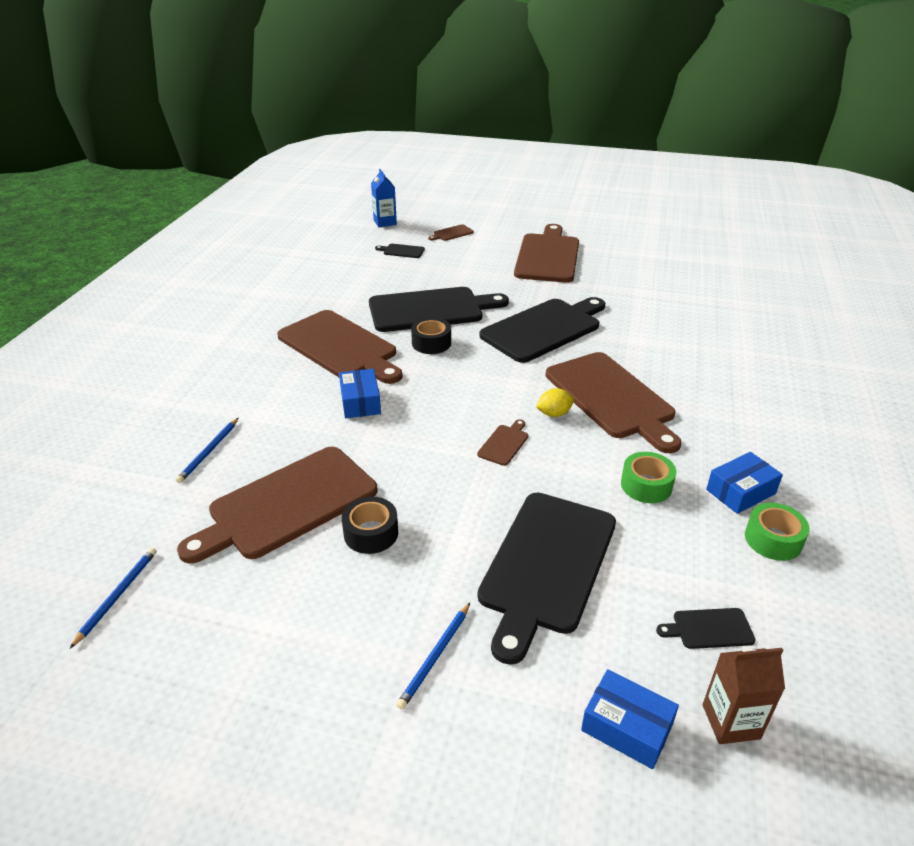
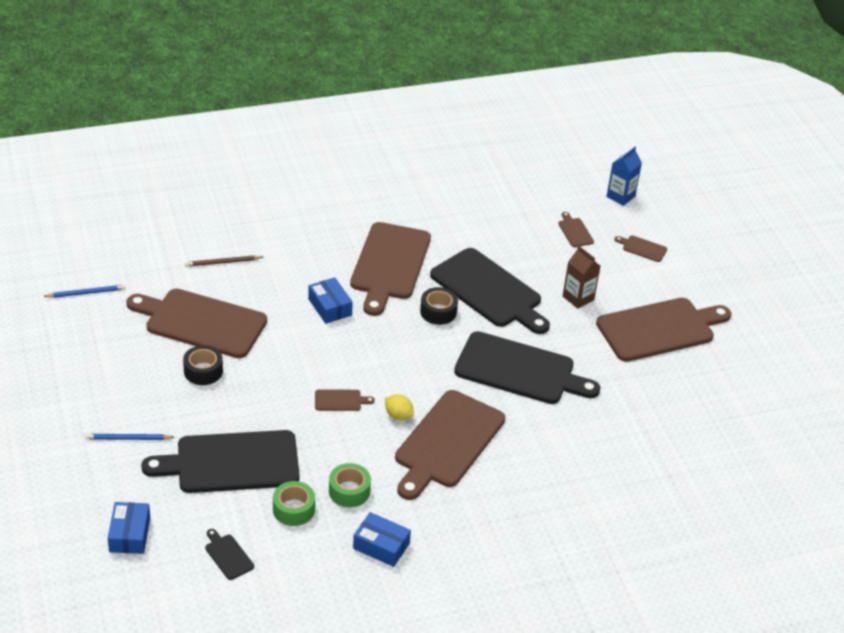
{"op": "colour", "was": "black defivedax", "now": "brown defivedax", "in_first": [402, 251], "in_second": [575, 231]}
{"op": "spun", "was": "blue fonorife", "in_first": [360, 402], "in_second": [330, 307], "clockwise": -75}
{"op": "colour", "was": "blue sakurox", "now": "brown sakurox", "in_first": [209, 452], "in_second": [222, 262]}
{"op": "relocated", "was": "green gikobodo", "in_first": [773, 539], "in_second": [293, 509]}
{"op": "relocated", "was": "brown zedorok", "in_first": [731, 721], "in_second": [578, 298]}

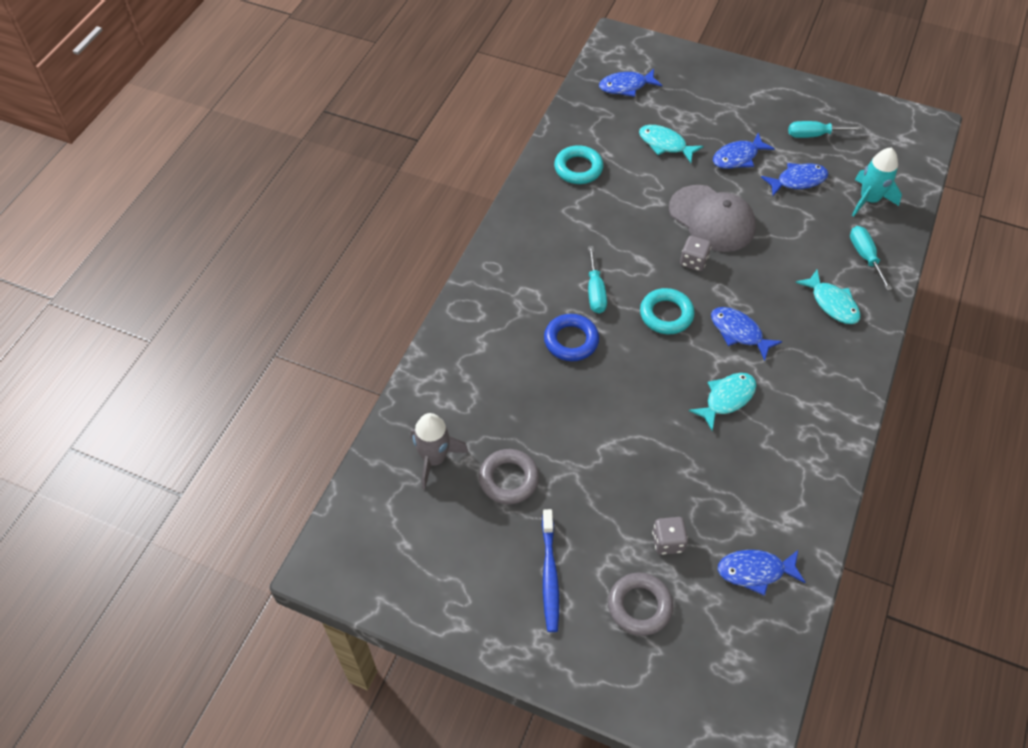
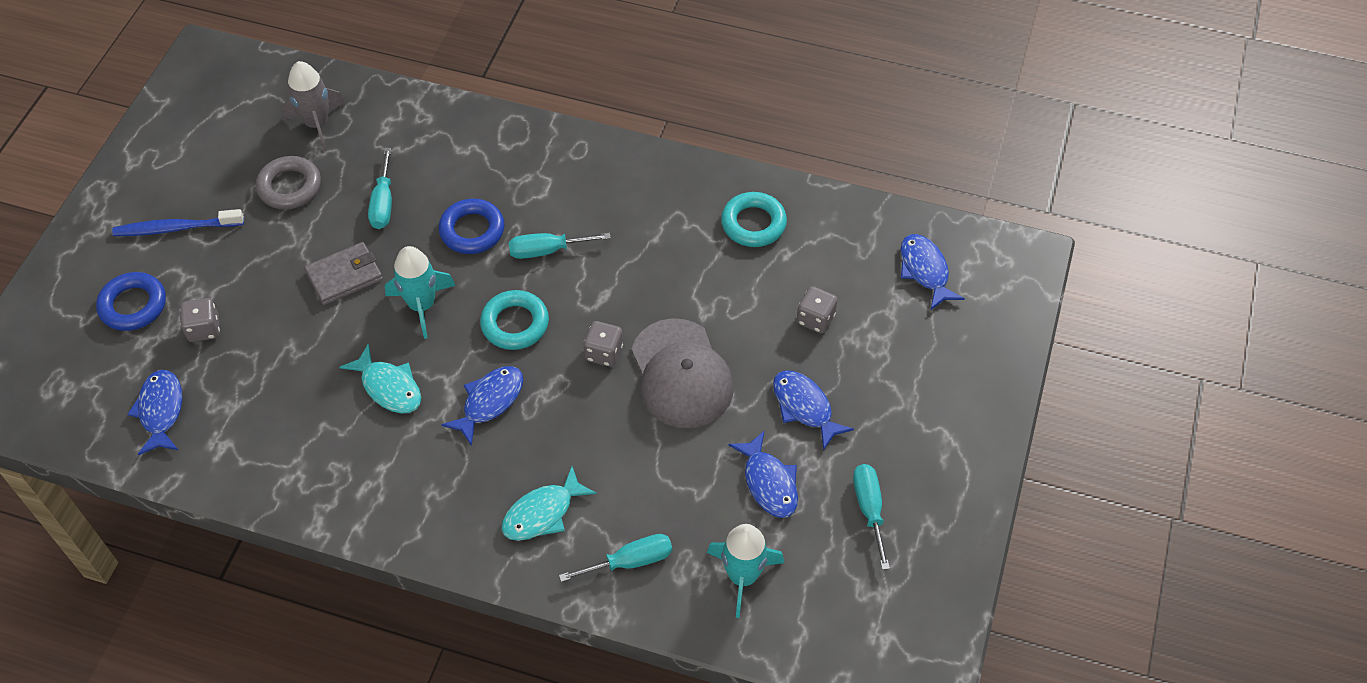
{"op": "exchanged", "was": "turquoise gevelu", "now": "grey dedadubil", "in_first": [665, 144], "in_second": [815, 319]}
{"op": "spun", "was": "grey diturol", "in_first": [712, 219], "in_second": [681, 374], "clockwise": -60}
{"op": "colour", "was": "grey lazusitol", "now": "blue lazusitol", "in_first": [639, 606], "in_second": [133, 305]}
{"op": "appeared", "now": "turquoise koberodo", "in_second": [383, 203]}
{"op": "appeared", "now": "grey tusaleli", "in_second": [344, 276]}
{"op": "appeared", "now": "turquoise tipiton", "in_second": [422, 305]}

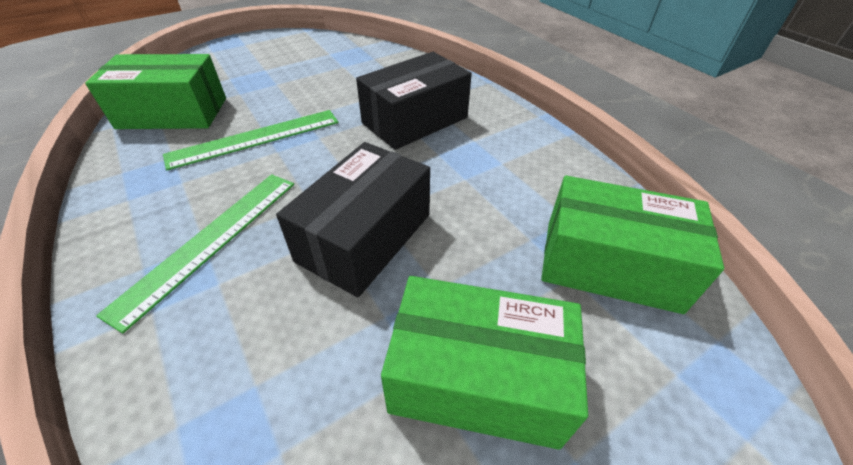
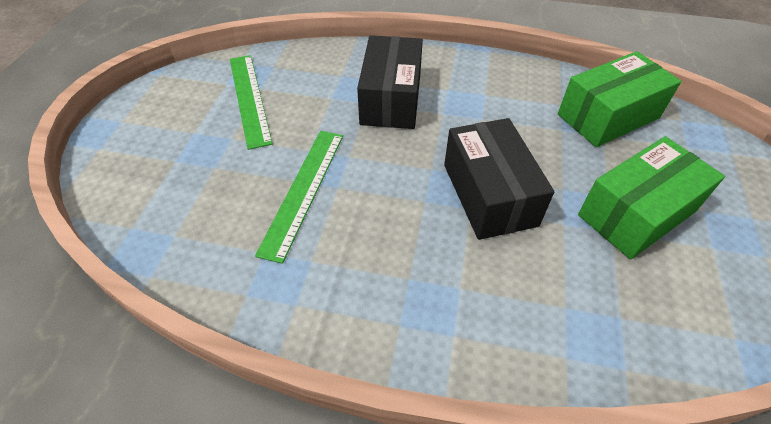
{"op": "missing", "was": "green fonorife", "in_first": [173, 113]}
{"op": "relocated", "was": "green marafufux", "in_first": [210, 241], "in_second": [249, 98]}

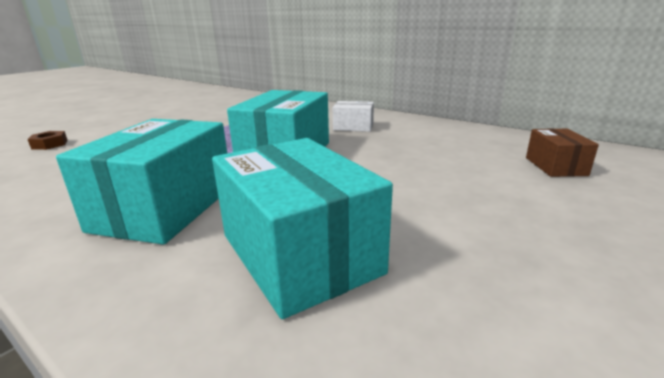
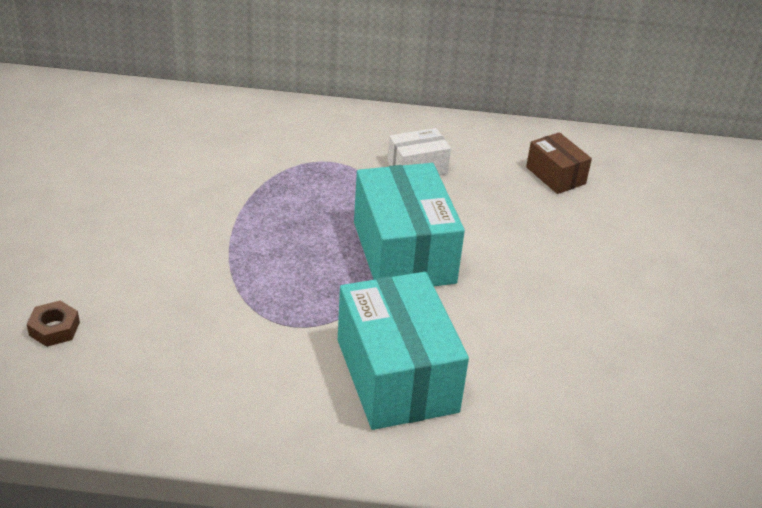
{"op": "relocated", "was": "brown fonorife", "in_first": [555, 166], "in_second": [555, 175]}
{"op": "missing", "was": "turquoise fonorife", "in_first": [299, 253]}

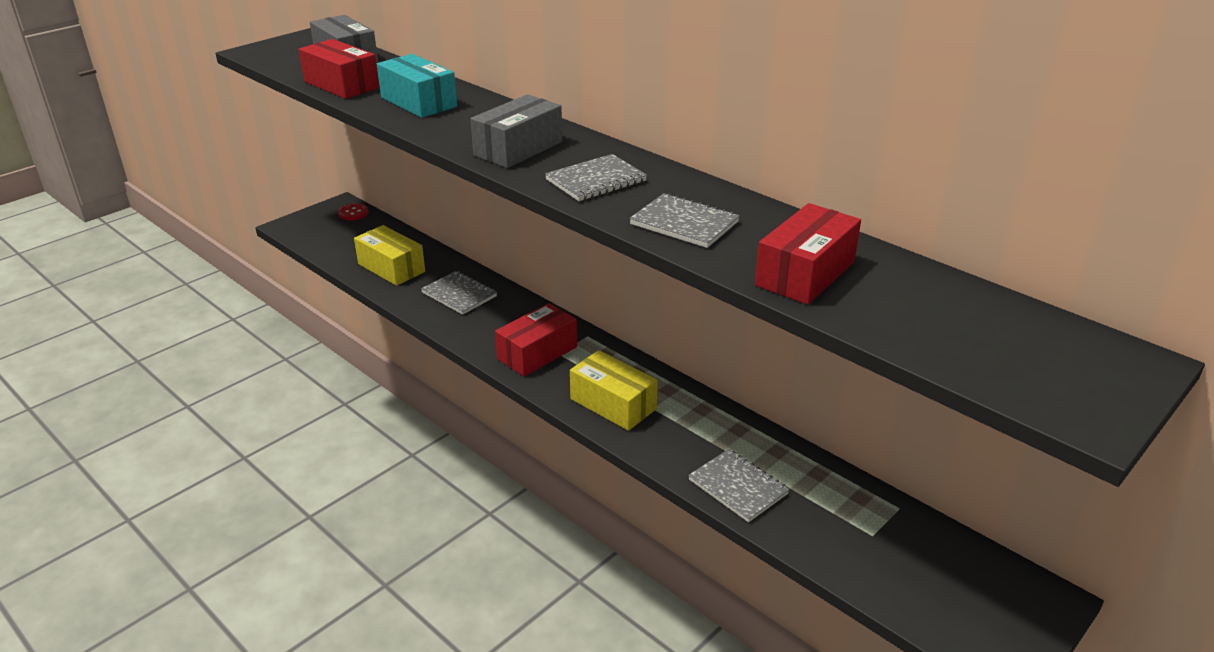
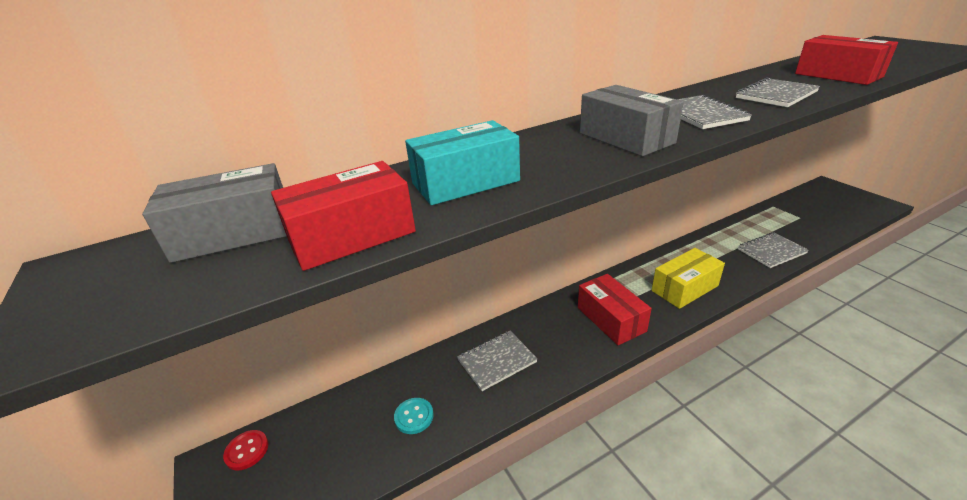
{"op": "exchanged", "was": "yellow fonorife", "now": "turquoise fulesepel", "in_first": [391, 268], "in_second": [414, 416]}

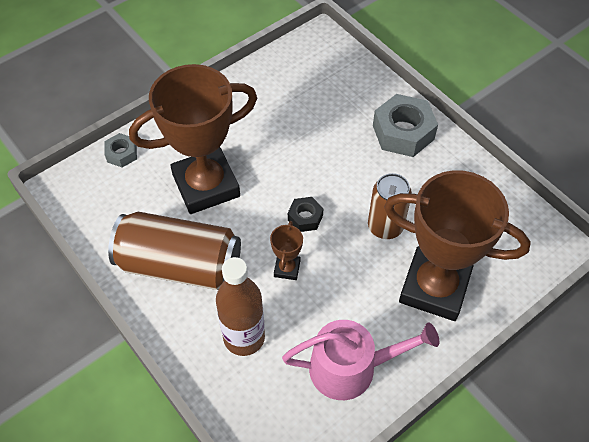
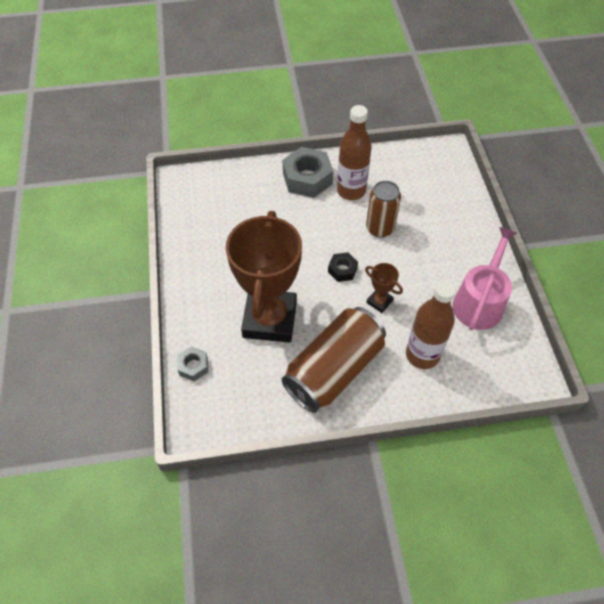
{"op": "missing", "was": "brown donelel", "in_first": [434, 288]}
{"op": "appeared", "now": "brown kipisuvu", "in_second": [351, 191]}

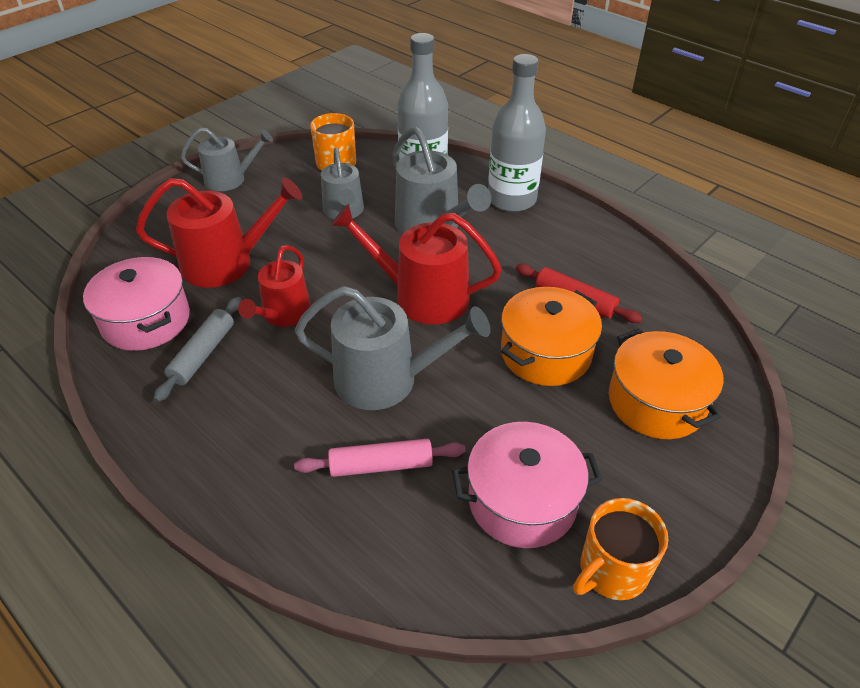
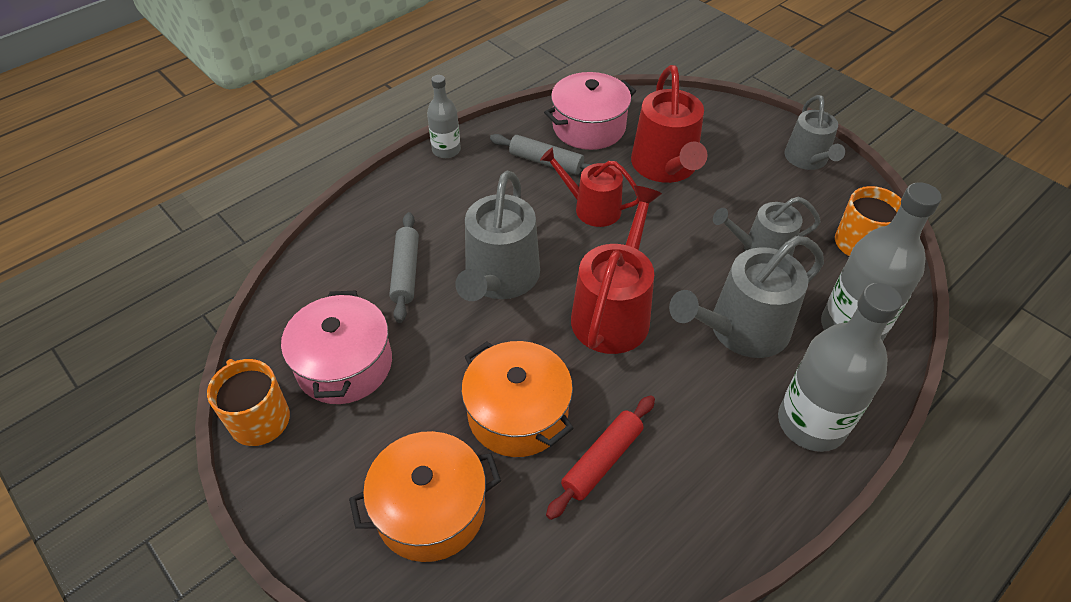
{"op": "colour", "was": "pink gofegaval", "now": "grey gofegaval", "in_first": [381, 465], "in_second": [406, 272]}
{"op": "appeared", "now": "grey kipisuvu", "in_second": [446, 150]}

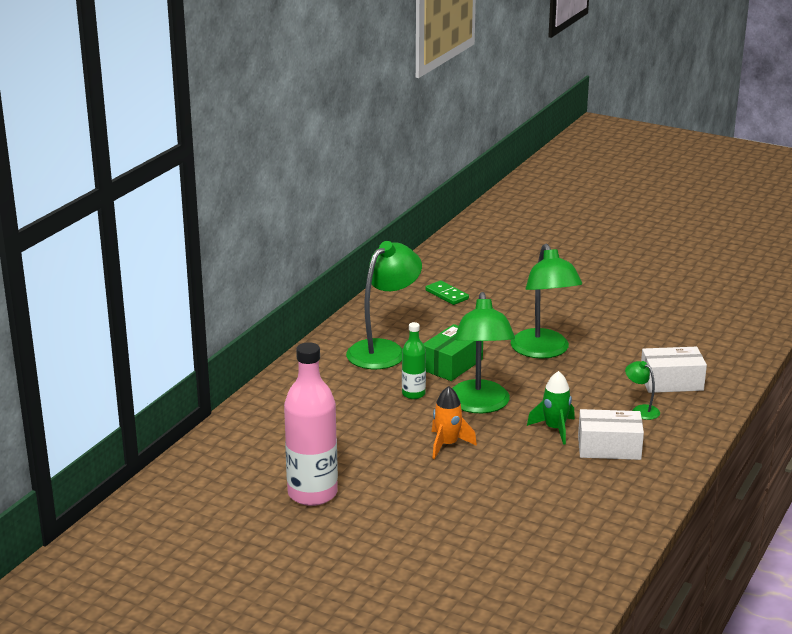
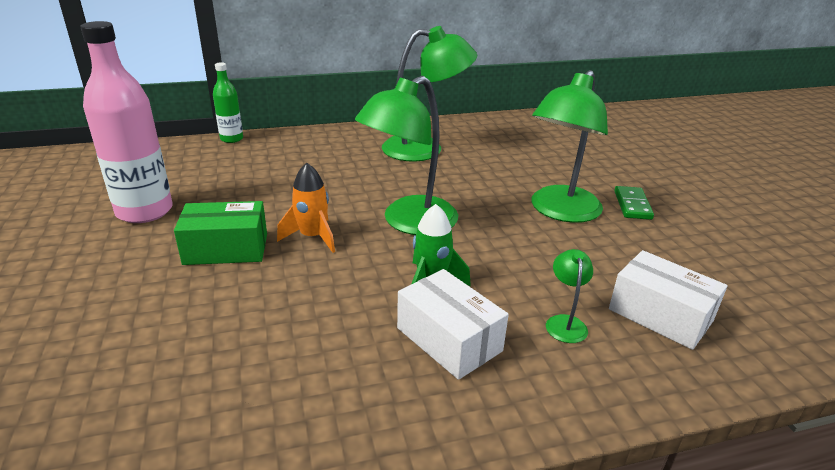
{"op": "relocated", "was": "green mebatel", "in_first": [446, 295], "in_second": [632, 205]}
{"op": "relocated", "was": "green kipisuvu", "in_first": [413, 394], "in_second": [231, 139]}
{"op": "relocated", "was": "green fonorife", "in_first": [452, 365], "in_second": [226, 249]}

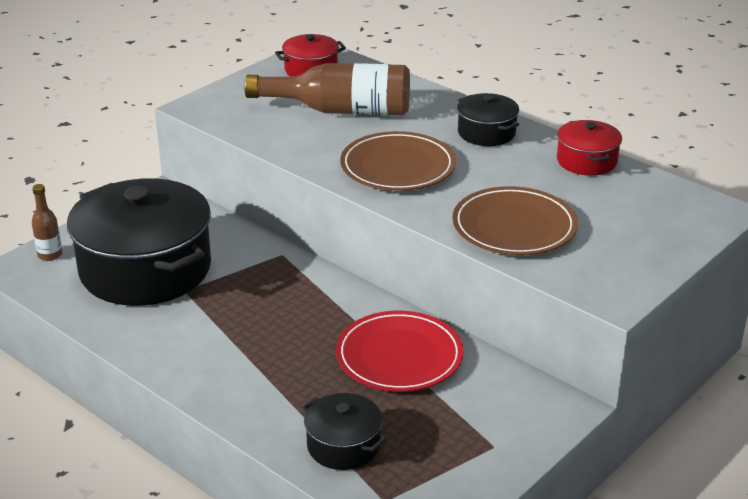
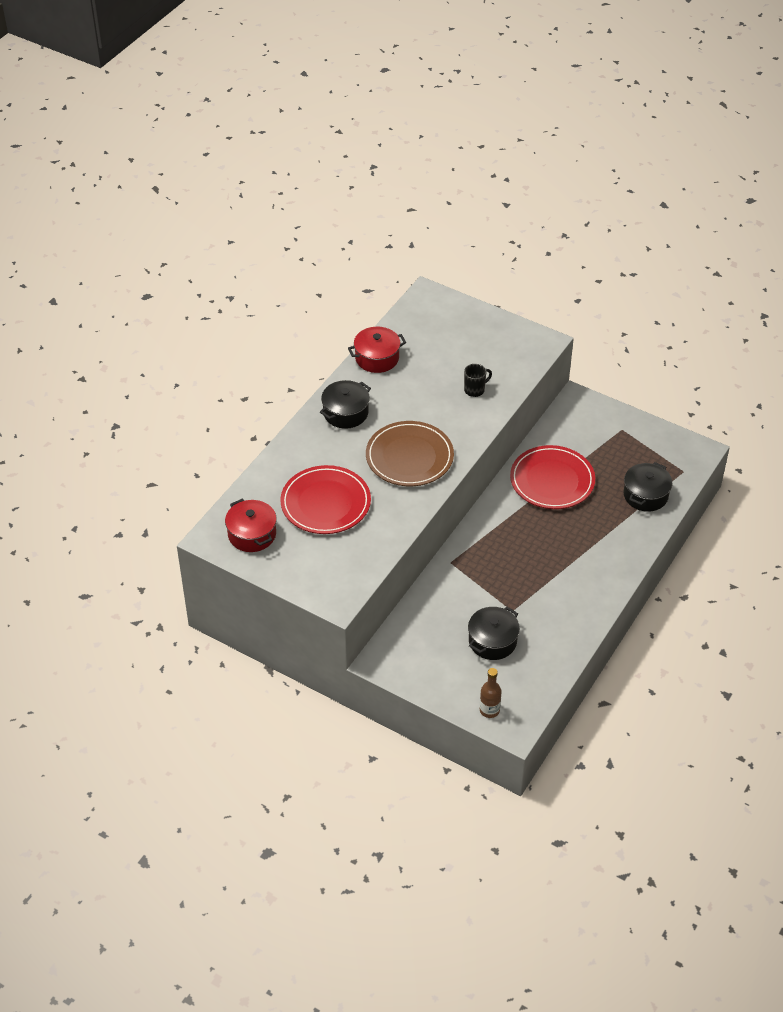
{"op": "exchanged", "was": "brown kipisuvu", "now": "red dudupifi", "in_first": [340, 110], "in_second": [325, 503]}
{"op": "size", "was": "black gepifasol", "in_first": [145, 269], "in_second": [492, 641], "ratio": 0.47}
{"op": "exchanged", "was": "brown dudupifi", "now": "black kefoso", "in_first": [514, 226], "in_second": [475, 390]}

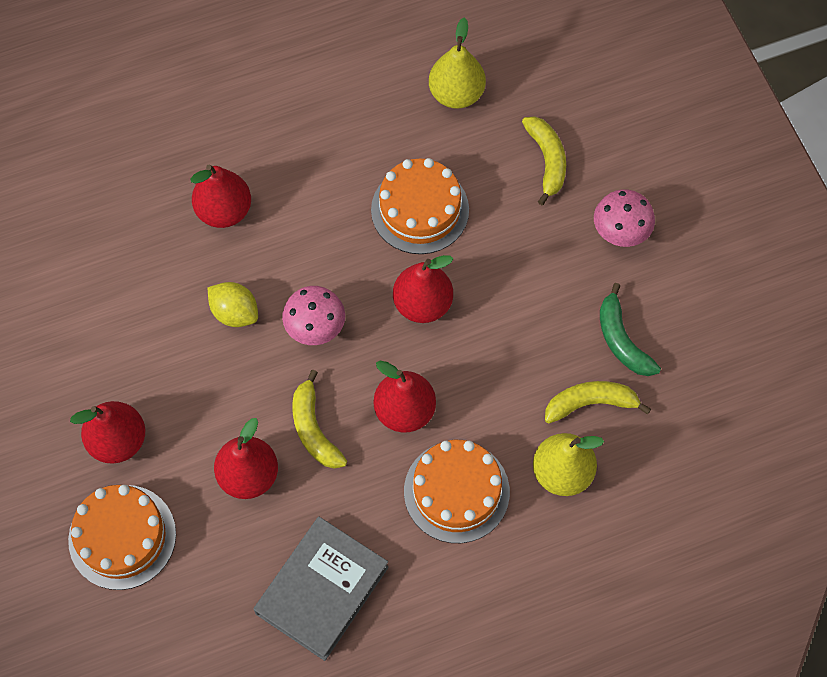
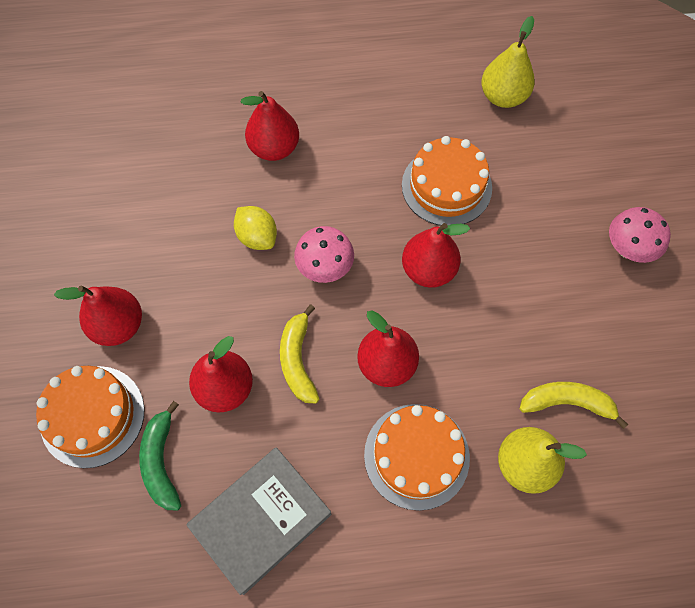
{"op": "missing", "was": "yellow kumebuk", "in_first": [547, 161]}
{"op": "relocated", "was": "green kumebuk", "in_first": [621, 340], "in_second": [161, 461]}

